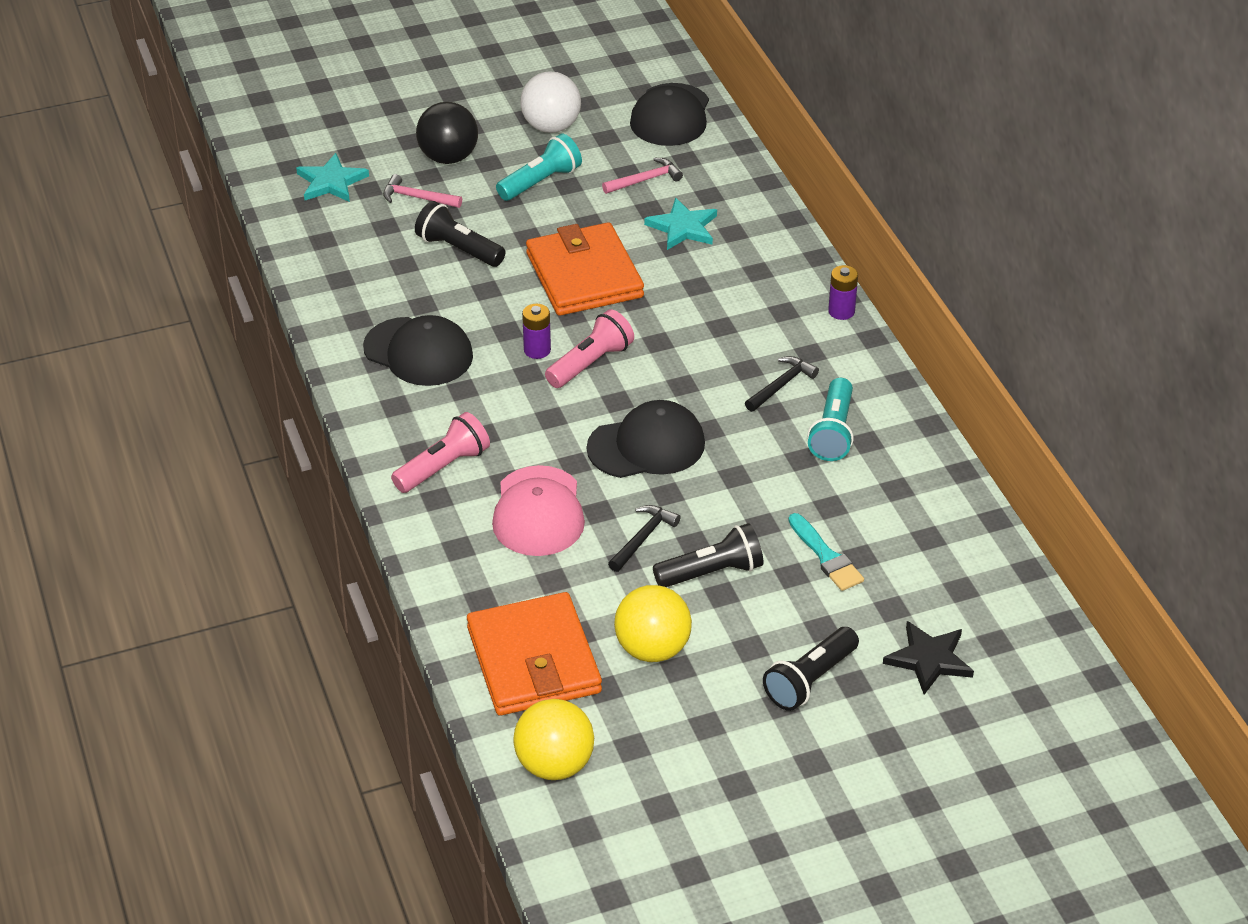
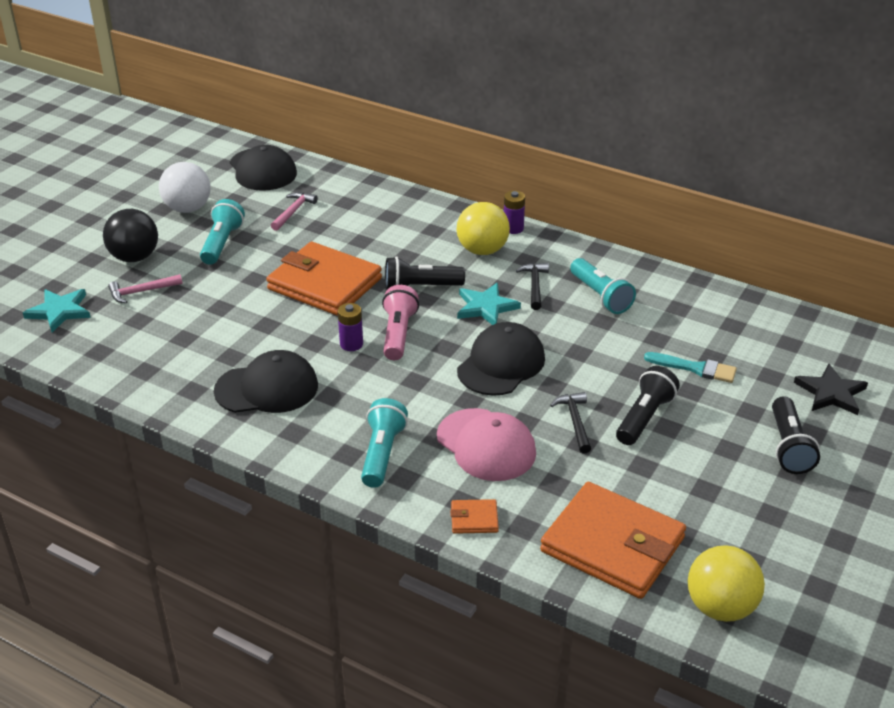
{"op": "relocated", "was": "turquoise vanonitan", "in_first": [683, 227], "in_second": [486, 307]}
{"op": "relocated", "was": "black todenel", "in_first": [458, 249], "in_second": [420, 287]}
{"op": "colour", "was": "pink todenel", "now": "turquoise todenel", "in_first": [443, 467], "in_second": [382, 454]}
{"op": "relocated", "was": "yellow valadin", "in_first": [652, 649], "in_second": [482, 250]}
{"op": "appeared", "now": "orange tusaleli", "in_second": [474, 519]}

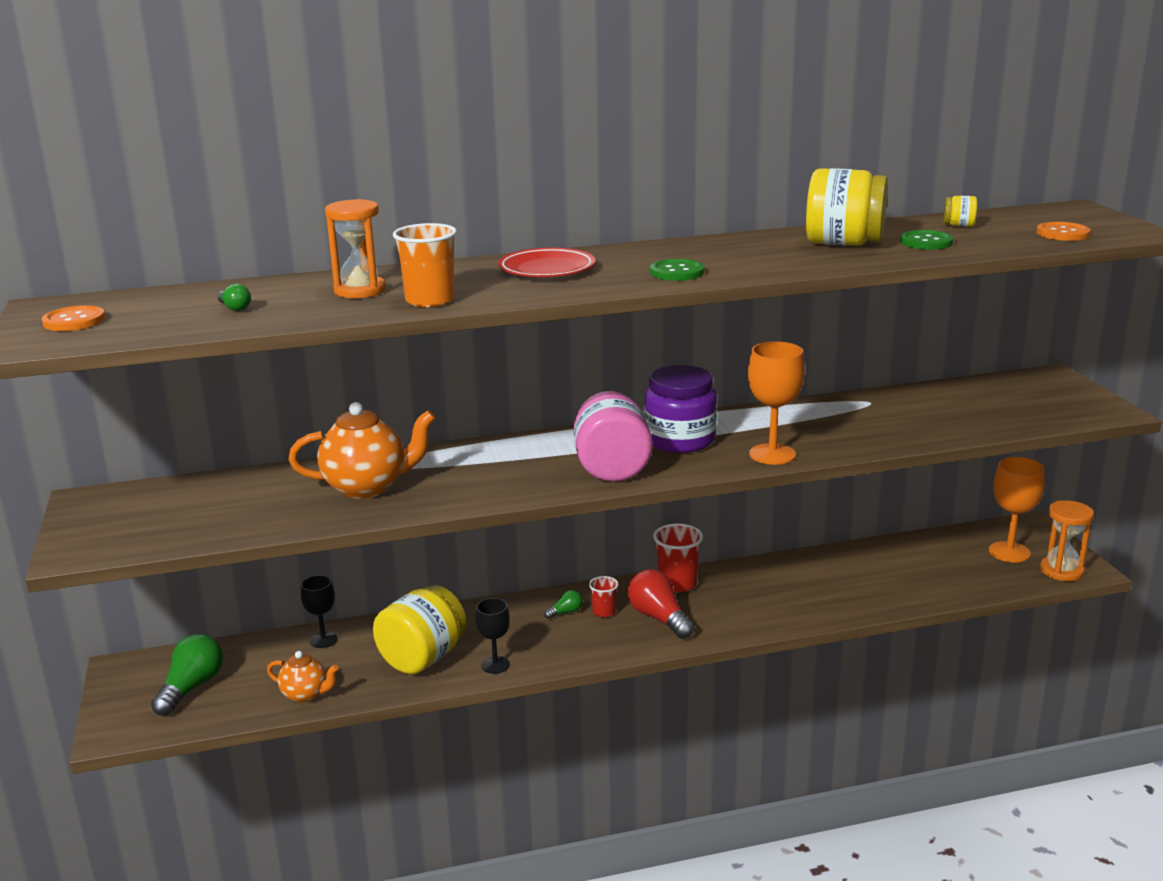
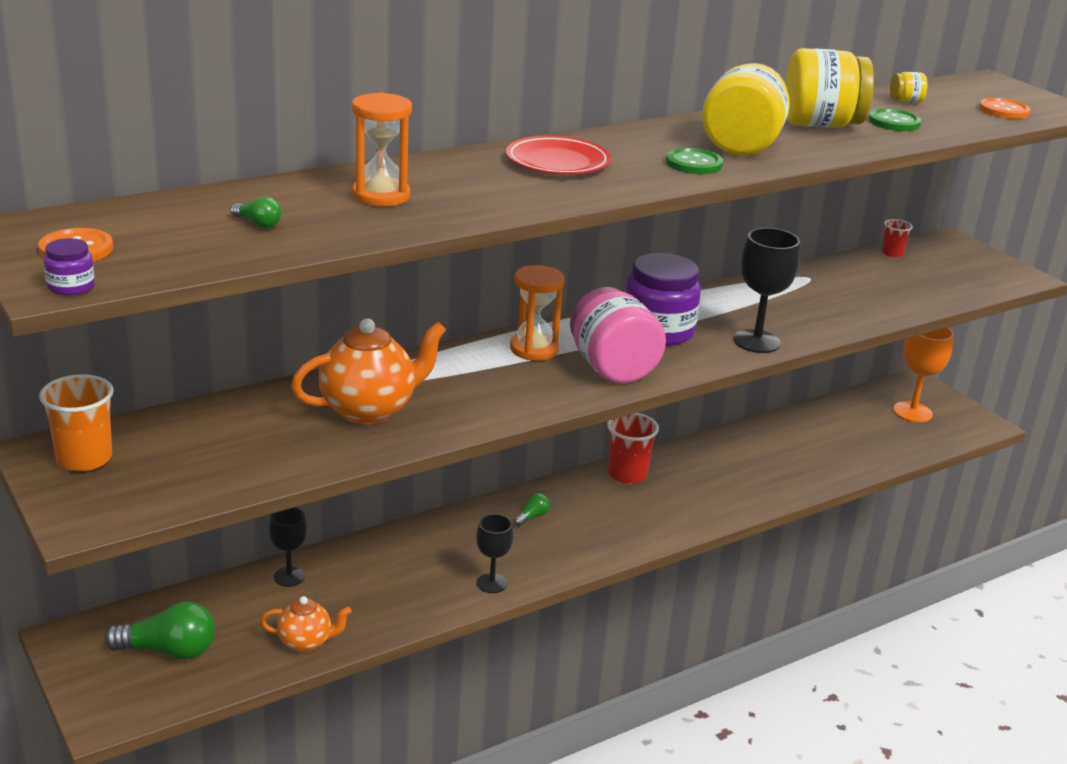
{"op": "relocated", "was": "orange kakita", "in_first": [430, 300], "in_second": [84, 459]}
{"op": "colour", "was": "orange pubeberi", "now": "black pubeberi", "in_first": [772, 454], "in_second": [756, 341]}
{"op": "relocated", "was": "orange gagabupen", "in_first": [1061, 571], "in_second": [534, 349]}
{"op": "missing", "was": "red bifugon", "in_first": [659, 618]}
{"op": "relocated", "was": "red kakita", "in_first": [604, 612], "in_second": [892, 253]}
{"op": "relocated", "was": "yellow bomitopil", "in_first": [423, 658], "in_second": [741, 145]}
{"op": "spun", "was": "green bifugon", "in_first": [191, 688], "in_second": [169, 651], "clockwise": 90}
{"op": "appeared", "now": "purple bomitopil", "in_second": [71, 287]}

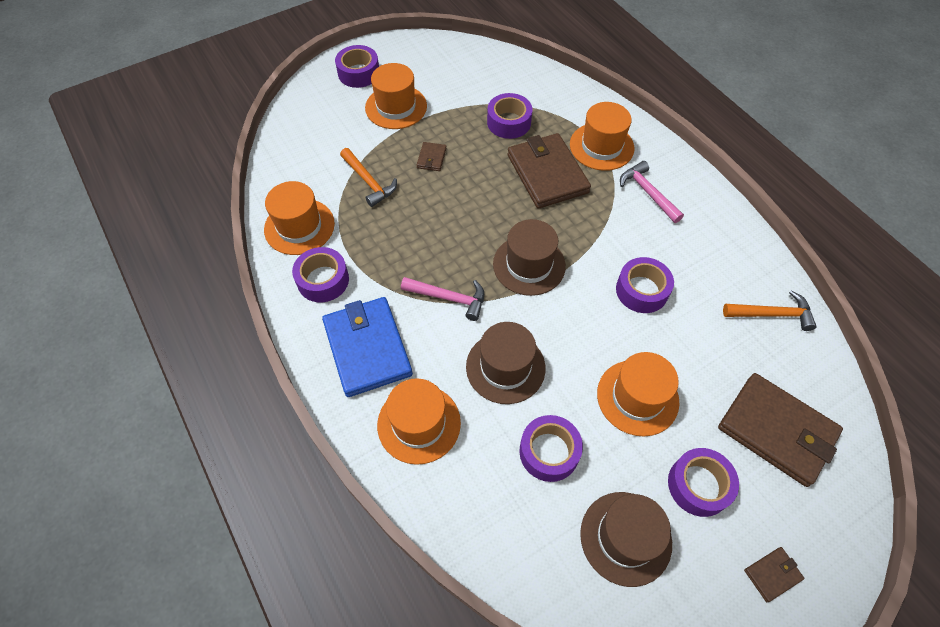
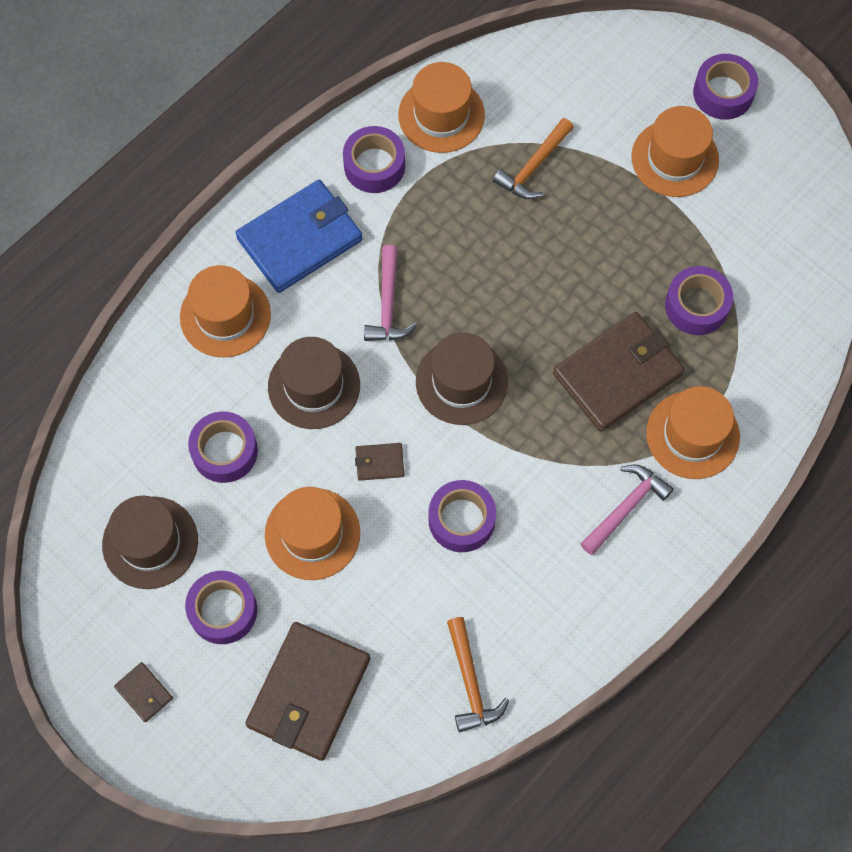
{"op": "relocated", "was": "brown tusaleli", "in_first": [431, 158], "in_second": [379, 462]}

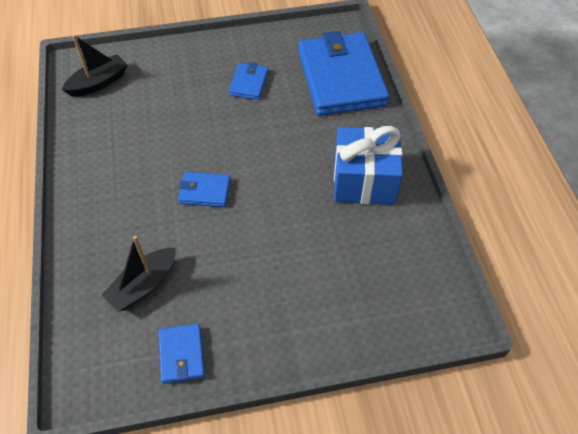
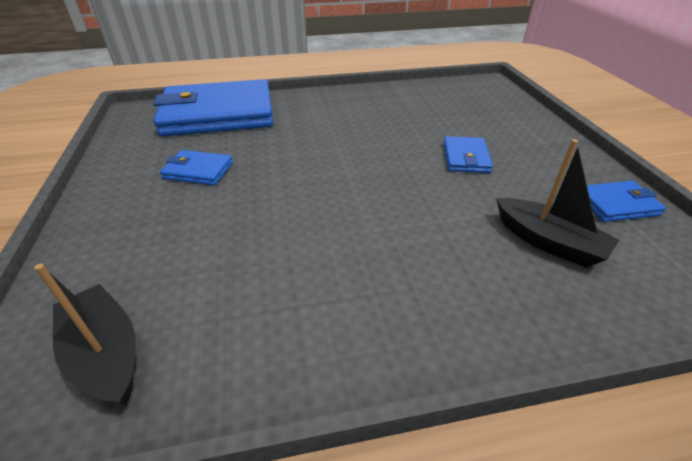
{"op": "missing", "was": "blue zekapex", "in_first": [364, 181]}
{"op": "relocated", "was": "blue tusaleli", "in_first": [205, 191], "in_second": [466, 158]}

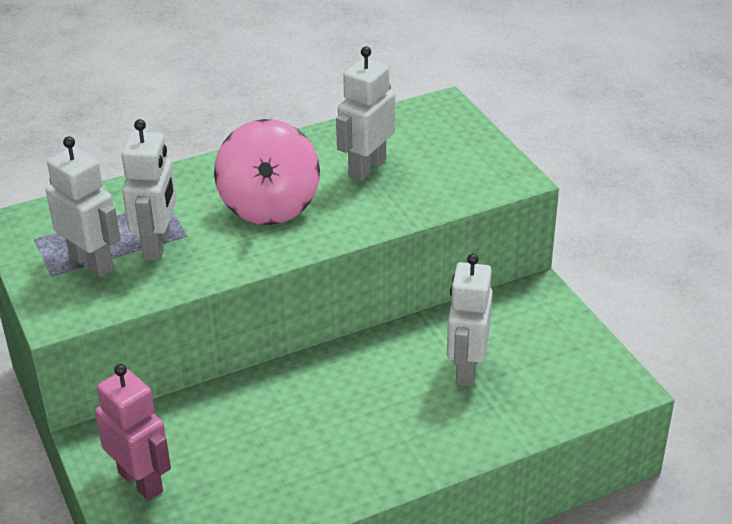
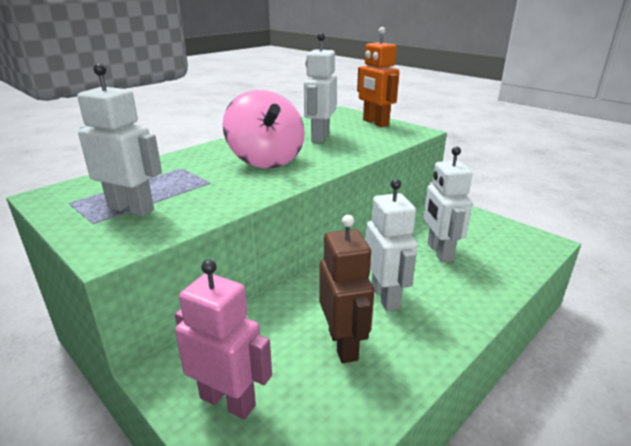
{"op": "relocated", "was": "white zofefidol", "in_first": [158, 245], "in_second": [385, 297]}
{"op": "appeared", "now": "orange zofefidol", "in_second": [375, 123]}
{"op": "appeared", "now": "brown zofefidol", "in_second": [343, 344]}

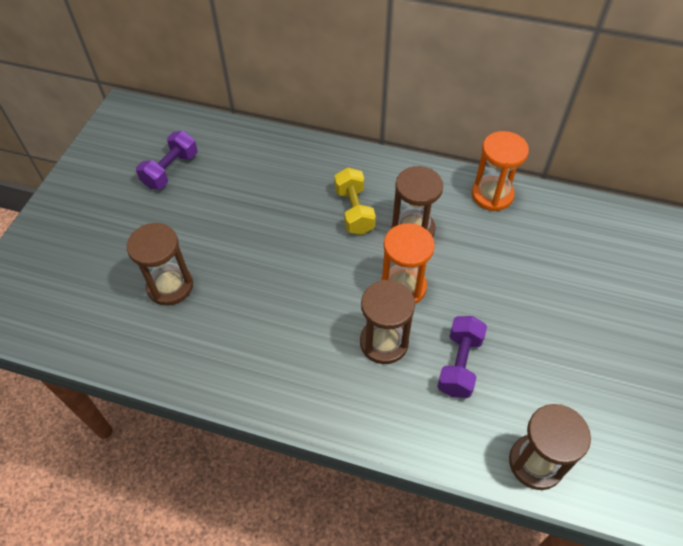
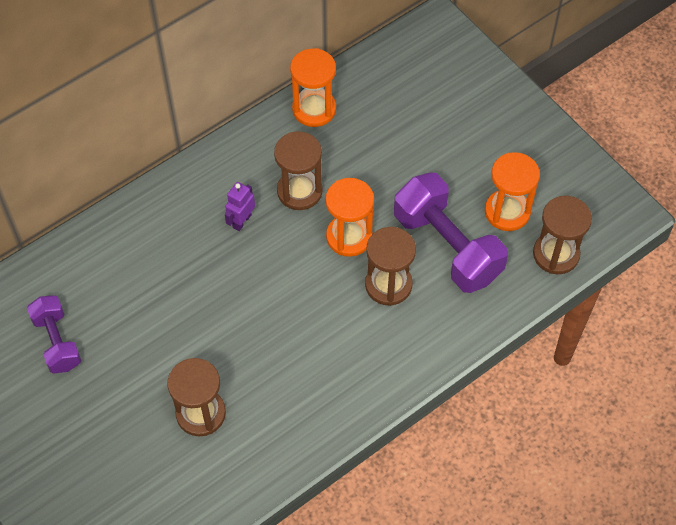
{"op": "exchanged", "was": "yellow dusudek", "now": "purple zofefidol", "in_first": [354, 211], "in_second": [241, 221]}
{"op": "size", "was": "purple dusudek", "in_first": [459, 364], "in_second": [447, 247], "ratio": 1.69}
{"op": "appeared", "now": "orange gagabupen", "in_second": [507, 212]}

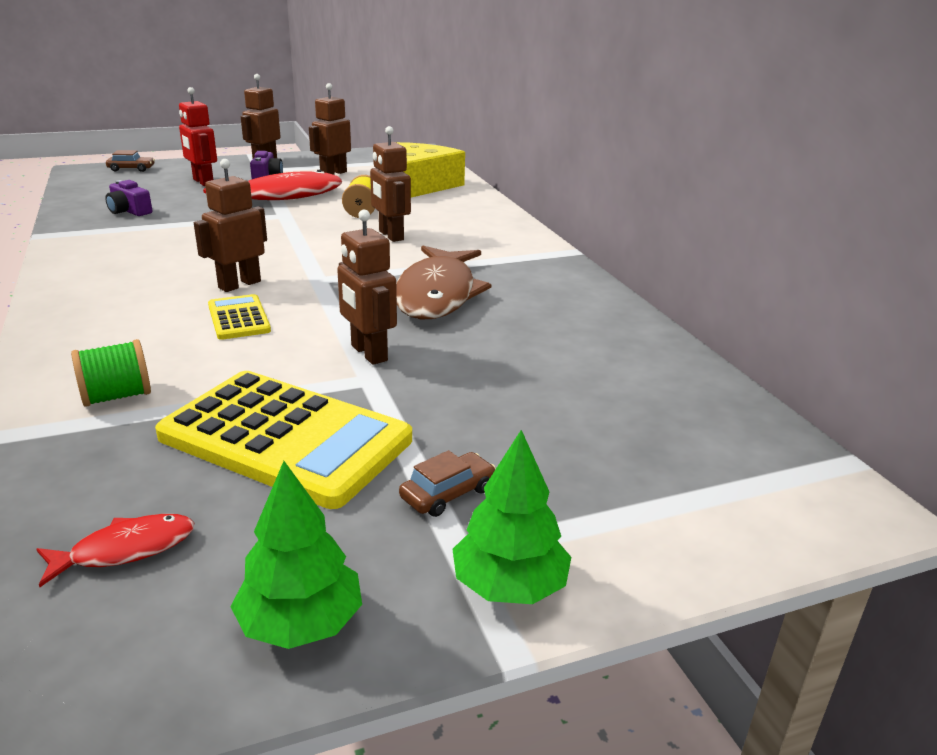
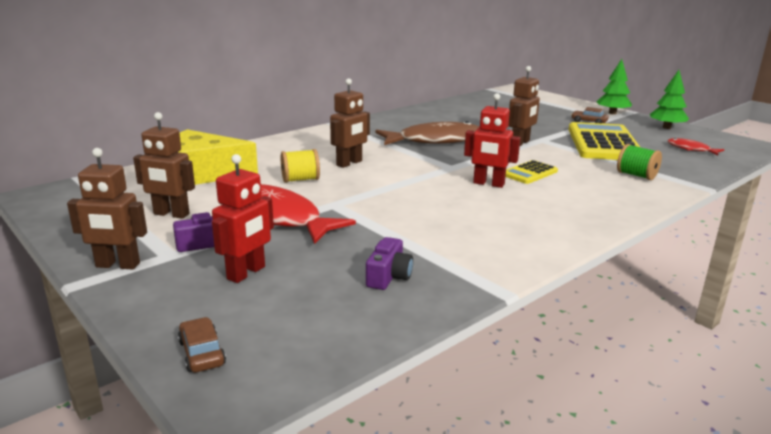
{"op": "colour", "was": "brown zofefidol", "now": "red zofefidol", "in_first": [239, 284], "in_second": [488, 184]}

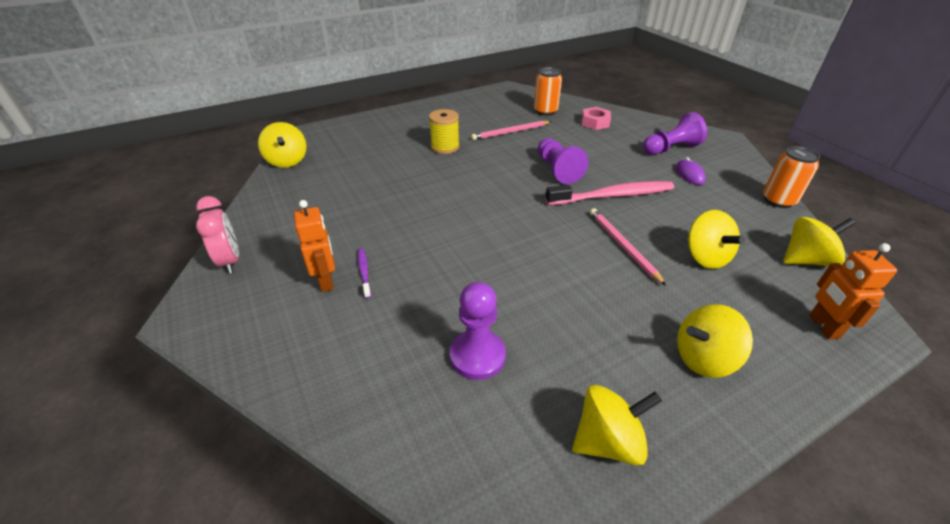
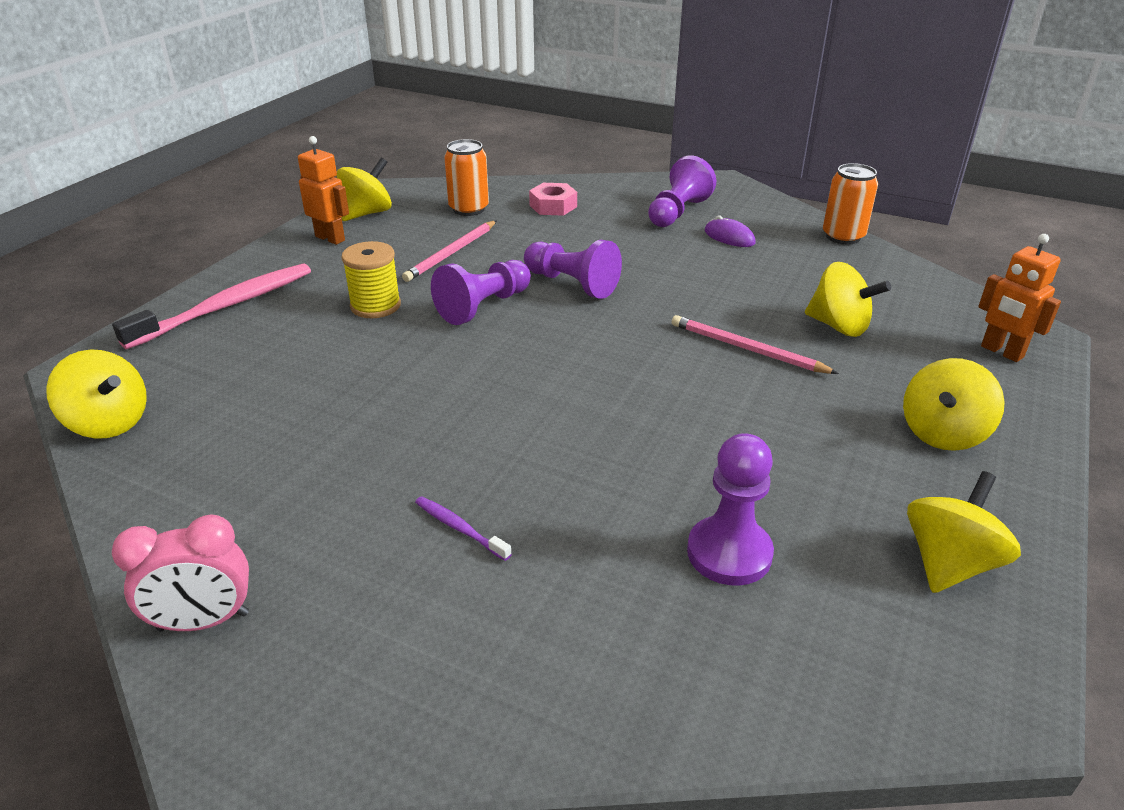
{"op": "relocated", "was": "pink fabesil", "in_first": [612, 196], "in_second": [226, 306]}
{"op": "spun", "was": "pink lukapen", "in_first": [230, 261], "in_second": [204, 621], "clockwise": 135}
{"op": "relocated", "was": "orange zofefidol", "in_first": [326, 281], "in_second": [330, 238]}
{"op": "relocated", "was": "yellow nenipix", "in_first": [806, 260], "in_second": [367, 213]}
{"op": "appeared", "now": "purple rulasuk", "in_second": [484, 306]}

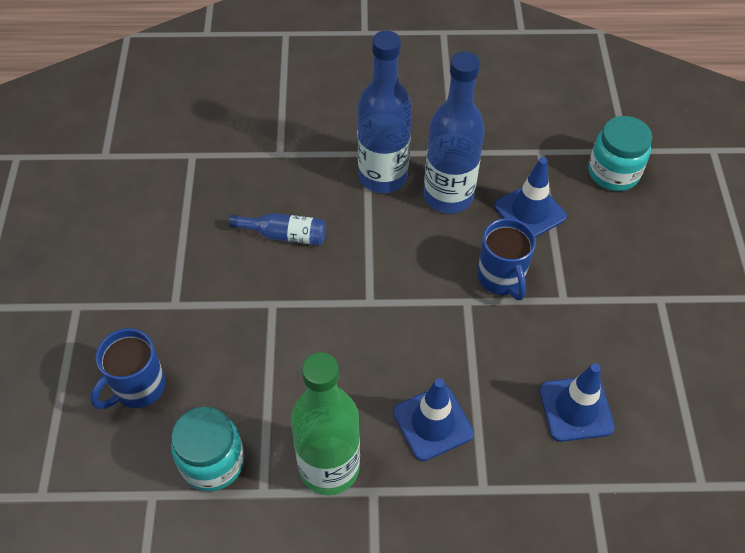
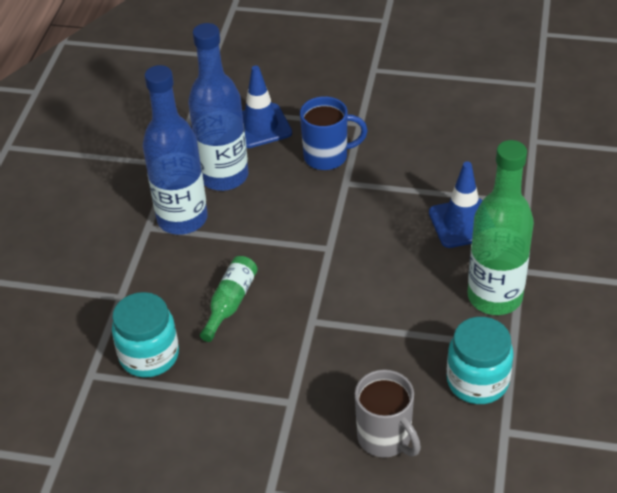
{"op": "relocated", "was": "turquoise bomitopil", "in_first": [613, 173], "in_second": [149, 355]}
{"op": "colour", "was": "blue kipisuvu", "now": "green kipisuvu", "in_first": [284, 235], "in_second": [230, 303]}
{"op": "colour", "was": "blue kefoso", "now": "grey kefoso", "in_first": [138, 387], "in_second": [385, 438]}
{"op": "missing", "was": "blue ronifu", "in_first": [576, 409]}

